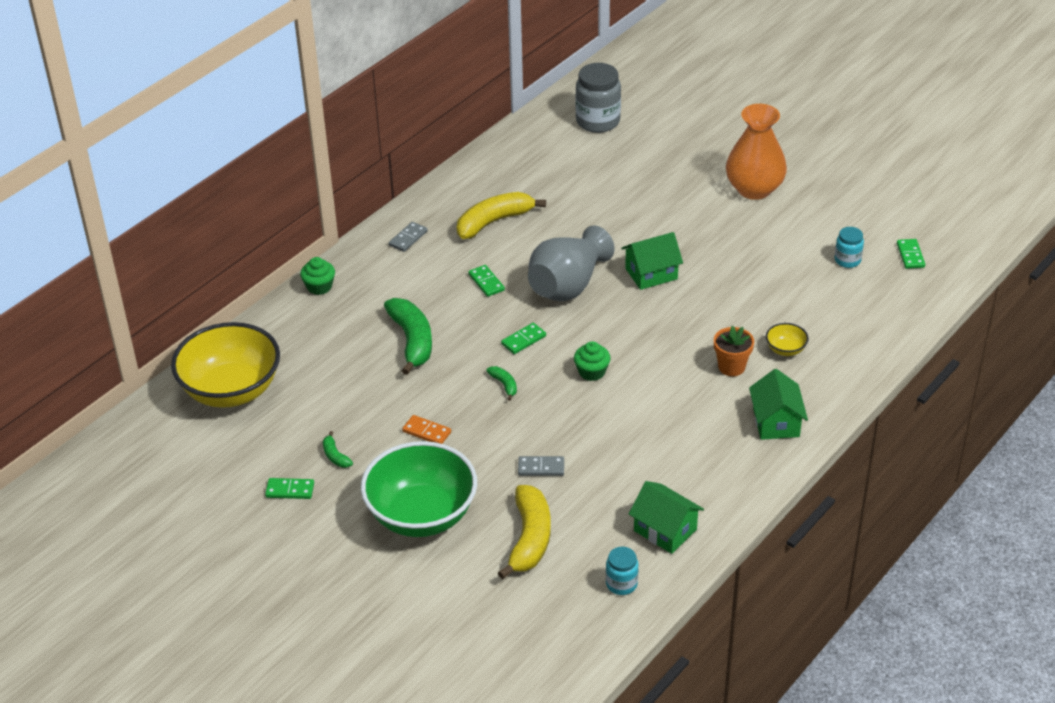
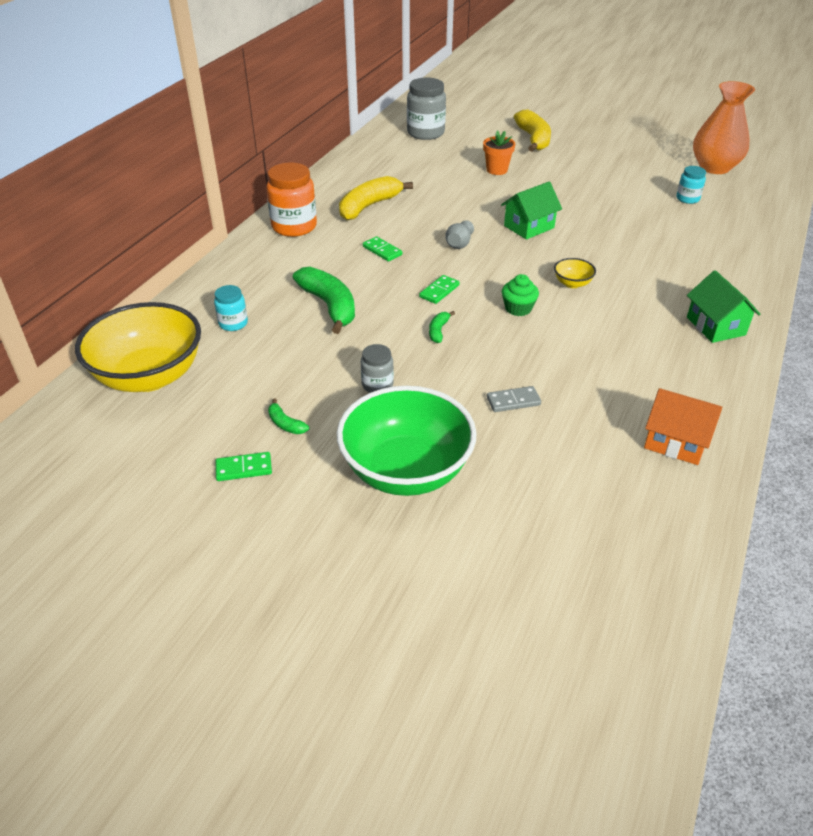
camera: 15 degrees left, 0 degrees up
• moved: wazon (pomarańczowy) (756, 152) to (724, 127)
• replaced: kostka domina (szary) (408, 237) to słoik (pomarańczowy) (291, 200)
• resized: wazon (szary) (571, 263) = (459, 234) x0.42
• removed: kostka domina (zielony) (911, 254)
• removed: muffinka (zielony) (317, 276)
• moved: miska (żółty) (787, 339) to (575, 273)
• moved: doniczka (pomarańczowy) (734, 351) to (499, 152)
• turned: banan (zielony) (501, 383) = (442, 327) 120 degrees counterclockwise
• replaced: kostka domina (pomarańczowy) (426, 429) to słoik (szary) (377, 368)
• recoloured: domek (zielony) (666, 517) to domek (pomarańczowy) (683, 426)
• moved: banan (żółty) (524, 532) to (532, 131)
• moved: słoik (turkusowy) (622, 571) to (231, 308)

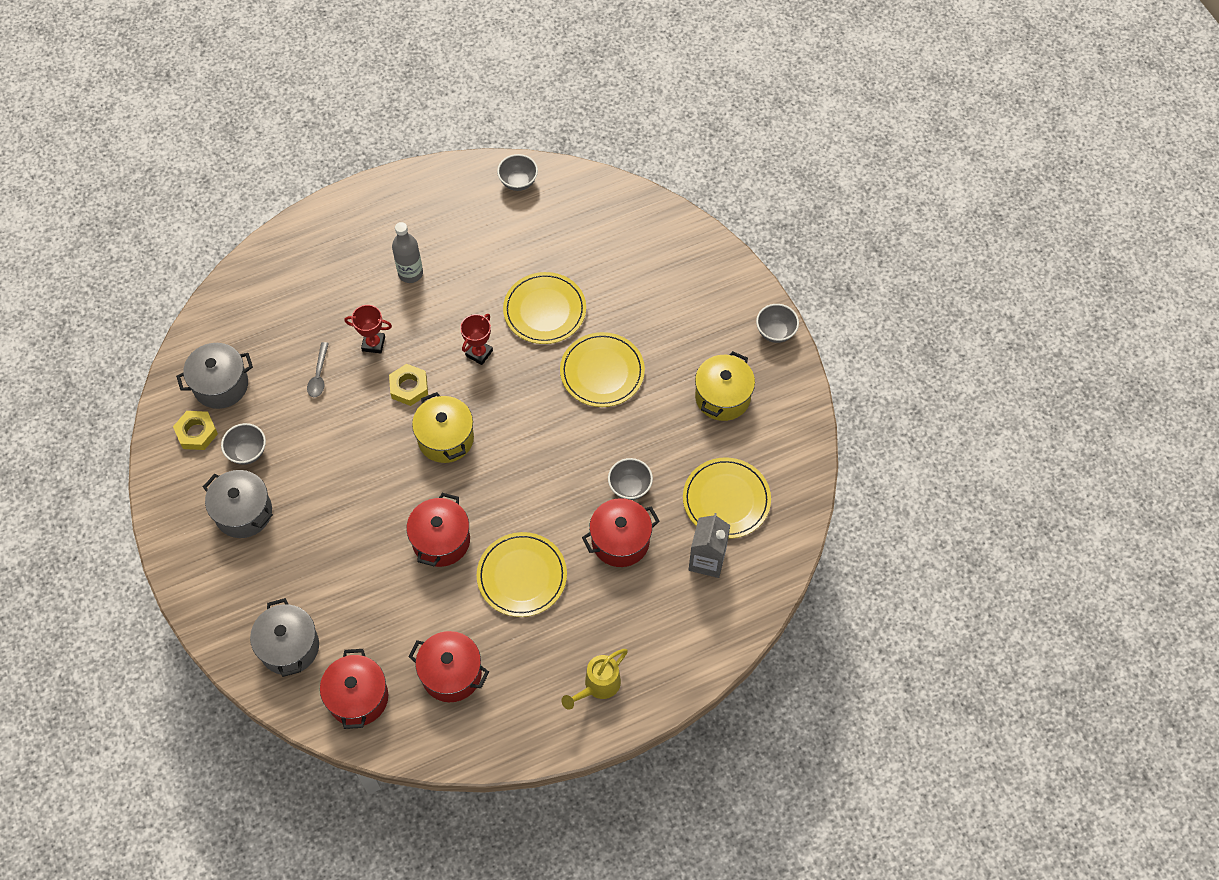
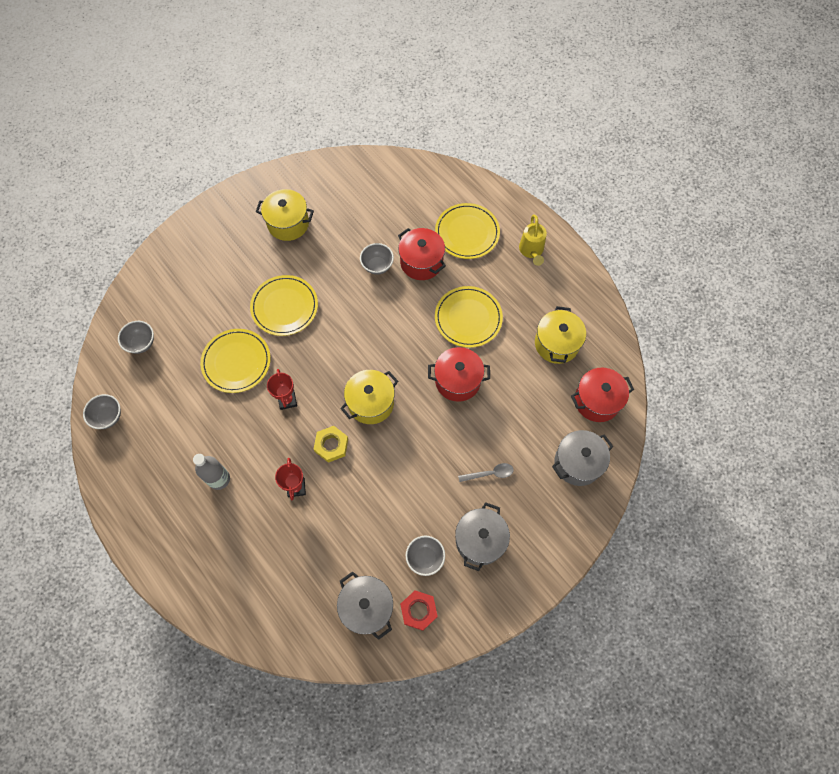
camera: 105 degrees left, 5 degrees up
• moved: miska (szary) (777, 323) to (136, 337)
• turned: puchar (czerwony) (476, 339) = (282, 389) 60 degrees clockwise
• moved: łyżka (szary) (318, 369) to (486, 472)
• recoloured: nakrętka (żółty) (195, 430) to nakrętka (czerwony) (419, 610)
• moved: talerz (żółty) (727, 498) to (467, 231)
• removed: karton mleka (szary) (709, 545)
• recoloured: garnek (czerwony) (448, 666) to garnek (żółty) (560, 335)
• turned: konewka (żółty) (594, 679) = (533, 240) 60 degrees clockwise

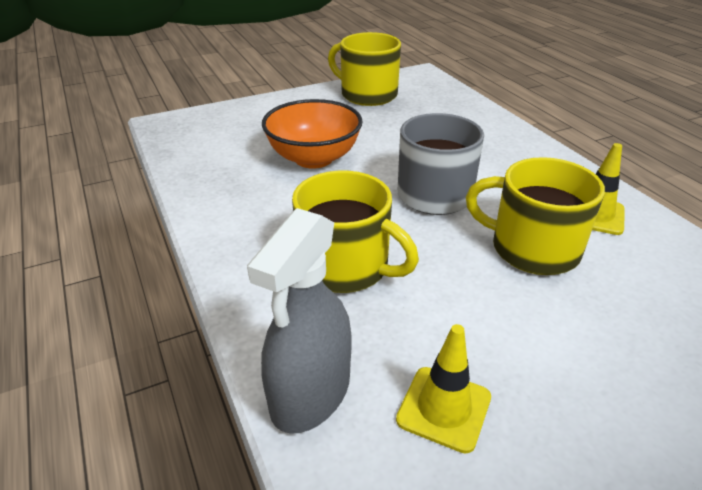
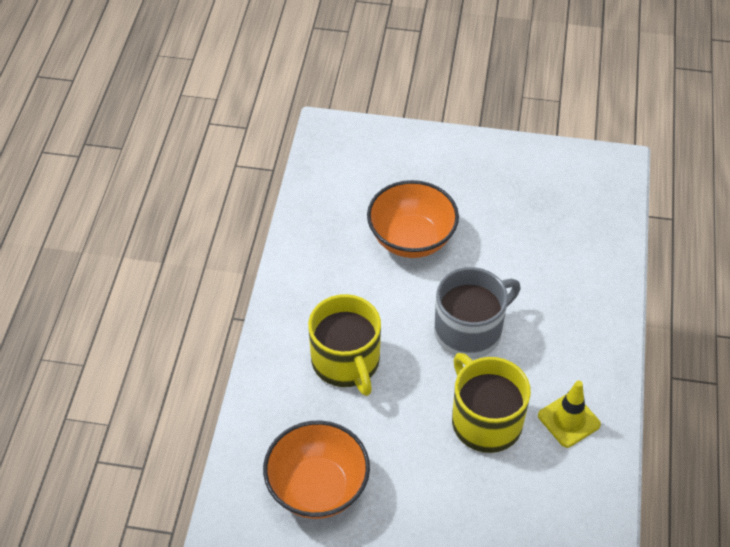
camera: 35 degrees right, 15 degrees up
• removed: kubek (żółty) (364, 69)
• removed: spryskiwacz (szary) (299, 320)
• replaced: pachołek (żółty) (443, 388) to miska (pomarańczowy) (316, 469)

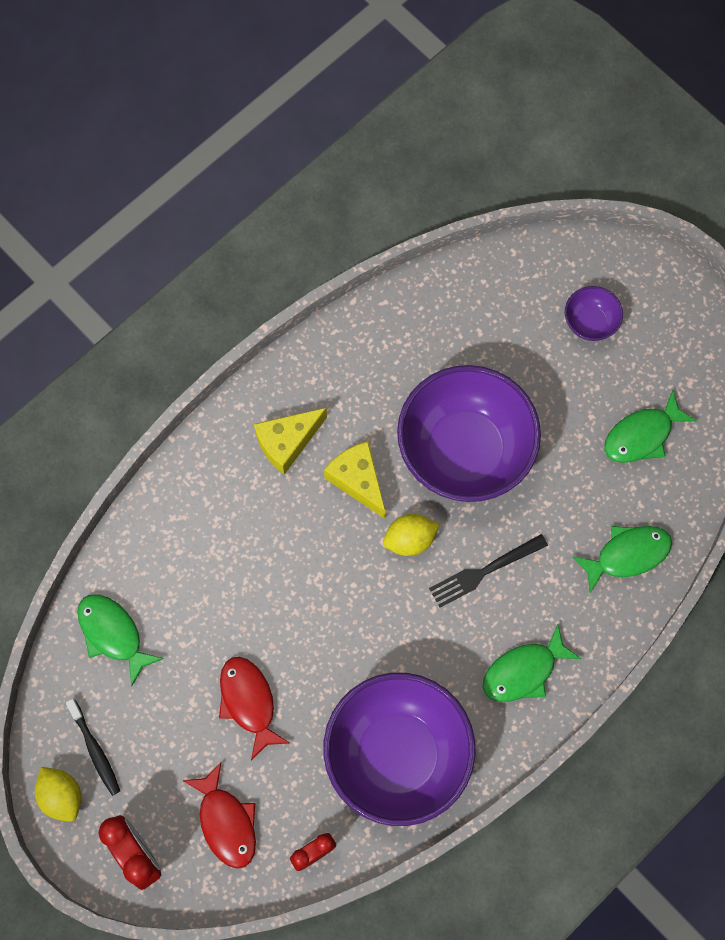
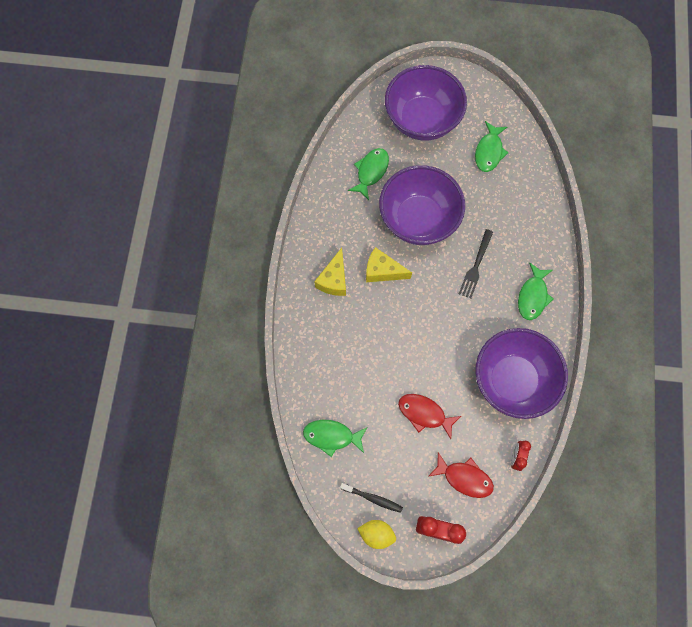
camera: 40 degrees left, 0 degrees up
• resized: miska (fioletowy) (594, 313) = (426, 103) x2.34
• removed: cytryna (żółty) (411, 535)
• moved: ryba (zielony) (622, 559) to (368, 174)

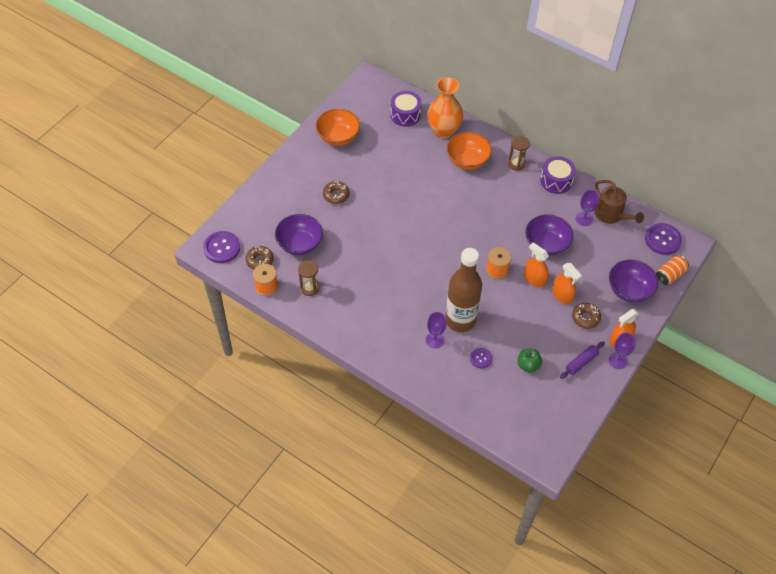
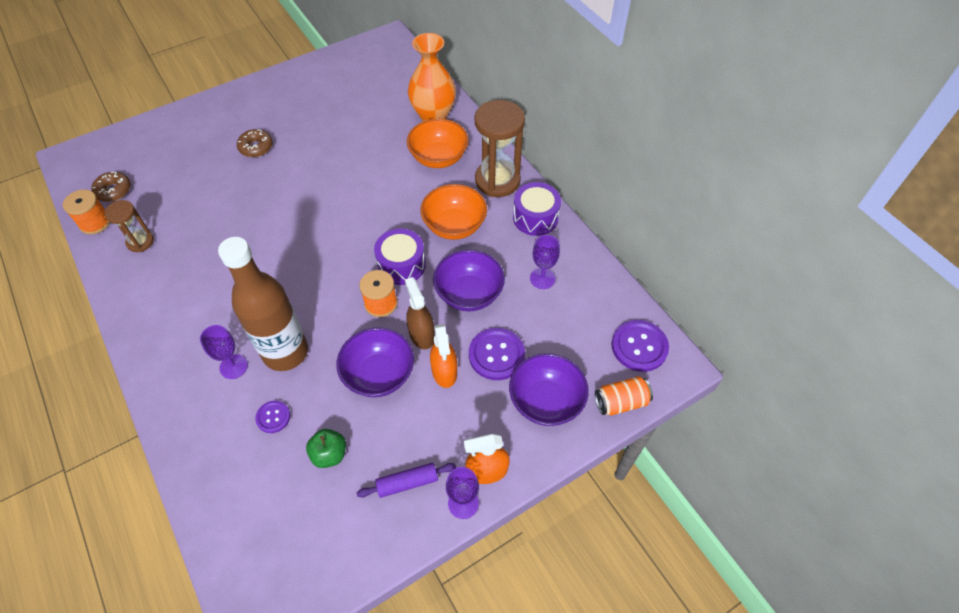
camera: 25 degrees right, 0 degrees up
• moved: bęben (fioletowy) (406, 109) to (400, 257)
• moved: miska (pomarańczowy) (338, 127) to (454, 212)
• resized: klepsydra (brązowy) (519, 153) = (500, 148) x1.83
• removed: konewka (brązowy) (619, 202)
• moved: miska (fioletowy) (299, 234) to (375, 362)
• moved: guzik (fioletowy) (221, 247) to (497, 354)
• recoloured: spryskiwacz (pomarańczowy) (536, 265) to spryskiwacz (brązowy) (420, 313)
• removed: donut (brązowy) (586, 316)

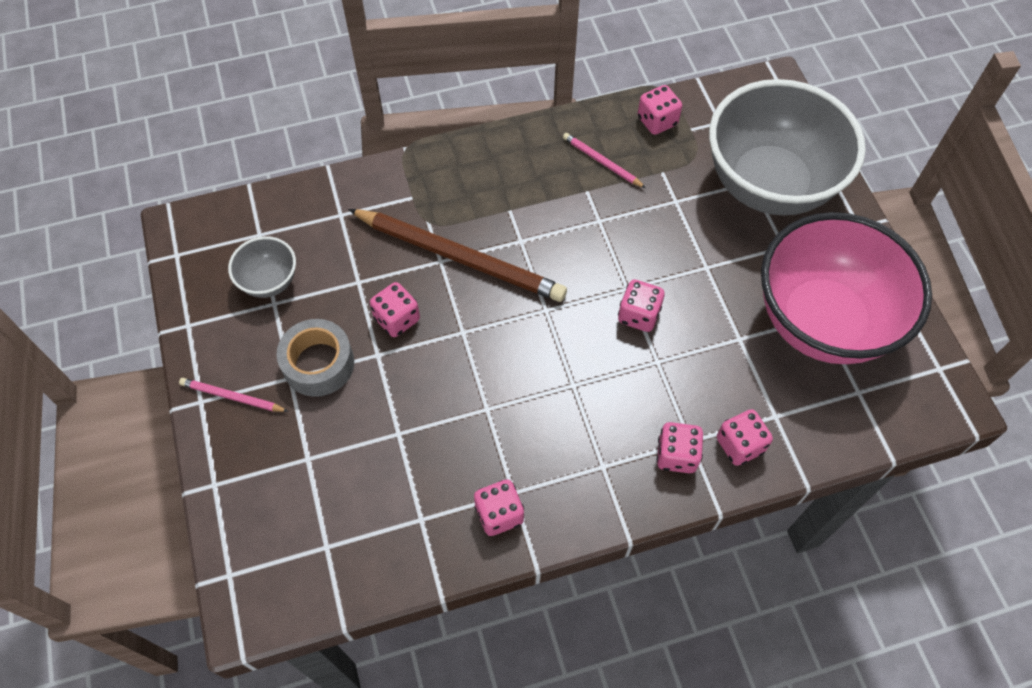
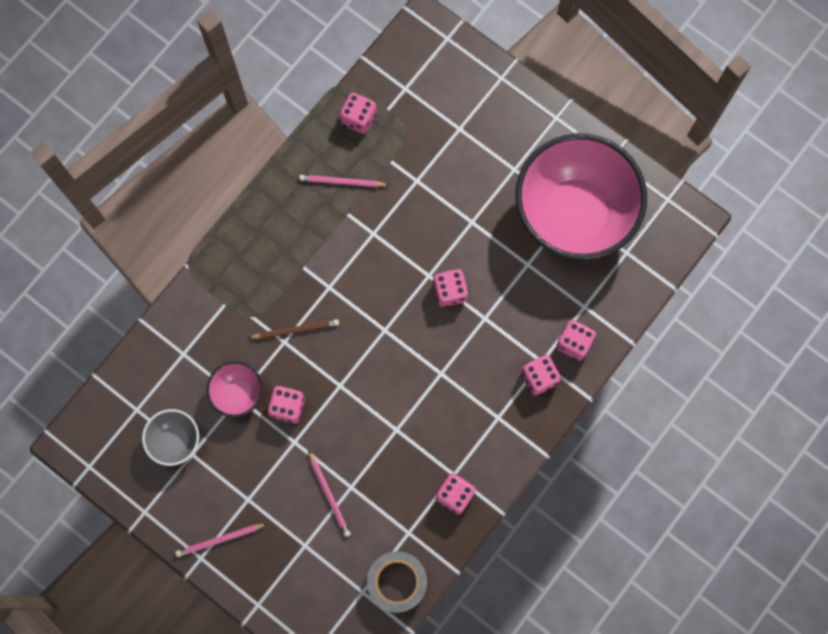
camera: 35 degrees left, 15 degrees up
• removed: miska (szary) (787, 147)
• resized: ołówek (brązowy) (457, 255) = (293, 329) x0.45
• moved: taśma klejąca (szary) (315, 358) to (397, 582)
• added: miska (różowy) (234, 389)
• added: ołówek (różowy) (329, 493)

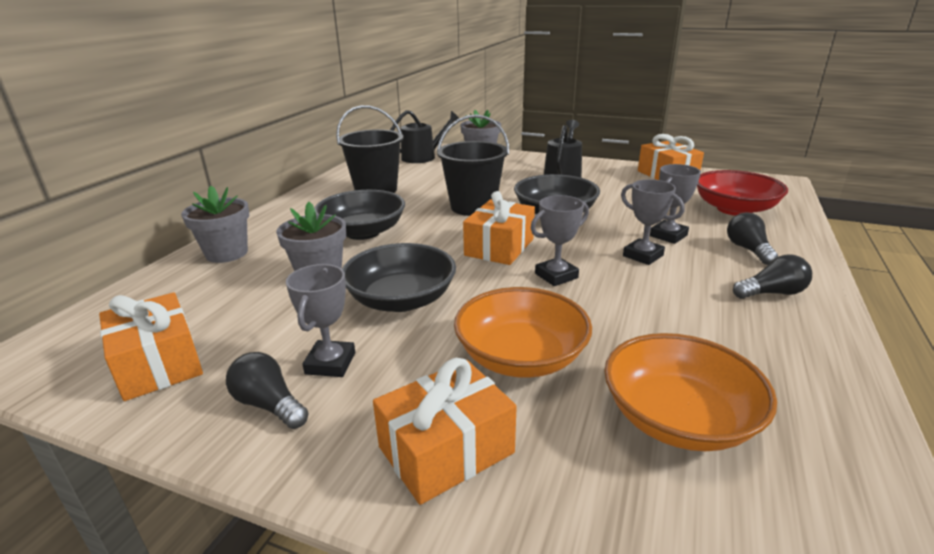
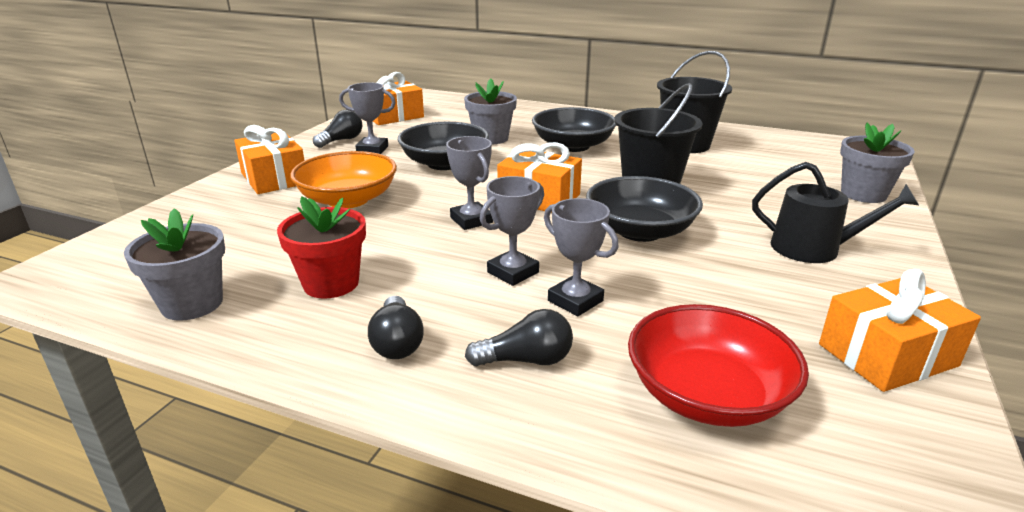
camera: 90 degrees right, 0 degrees up
• removed: konewka (czarny) (424, 136)
• moved: doniczka (szary) (215, 224) to (174, 264)
• removed: miska (pomarańczowy) (690, 392)
• added: doniczka (czerwony) (321, 247)

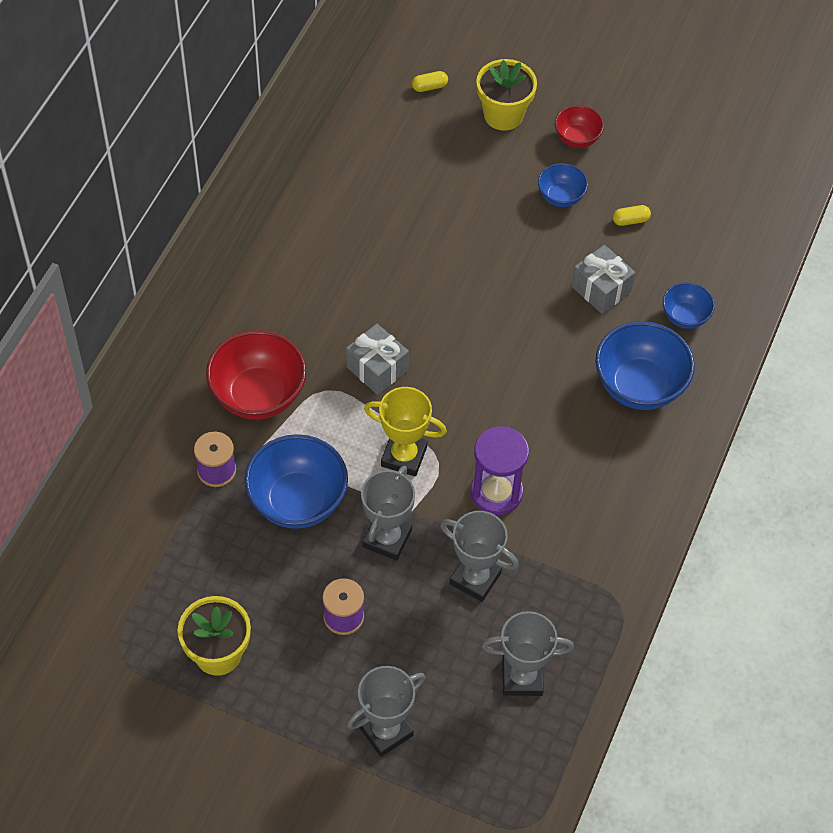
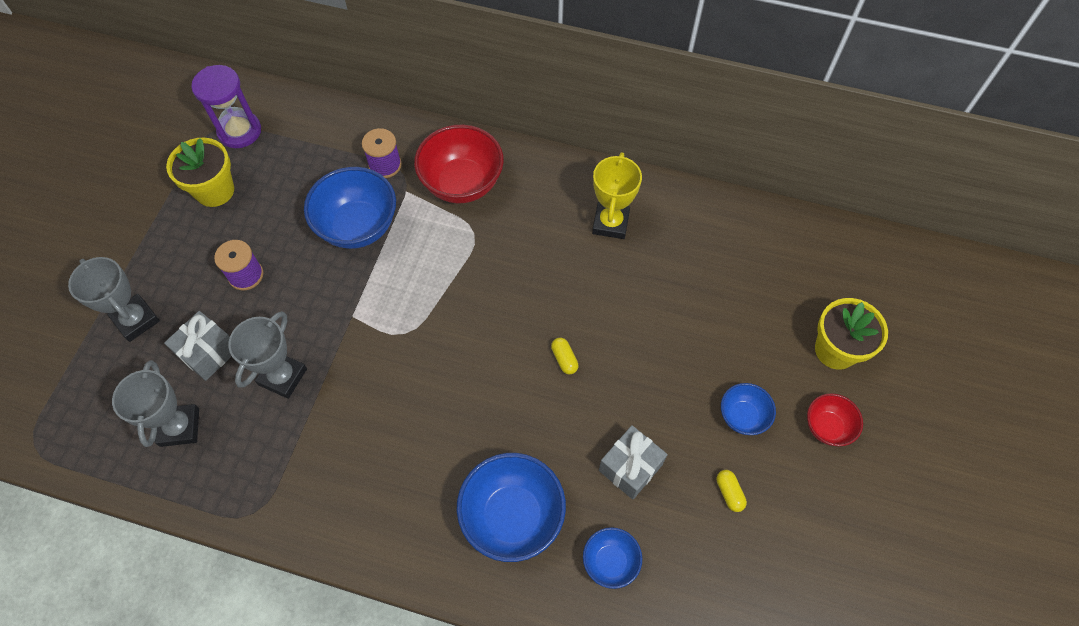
camera: 85 degrees right, 5 degrees up
• moved: kapsułka (żółty) (430, 81) to (564, 356)
• moved: prezent (szary) (377, 359) to (198, 346)
• moved: puchar (żółty) (405, 431) to (617, 195)
• moved: klepsydra (fioletowy) (500, 470) to (226, 106)
• removed: puchar (szary) (388, 513)

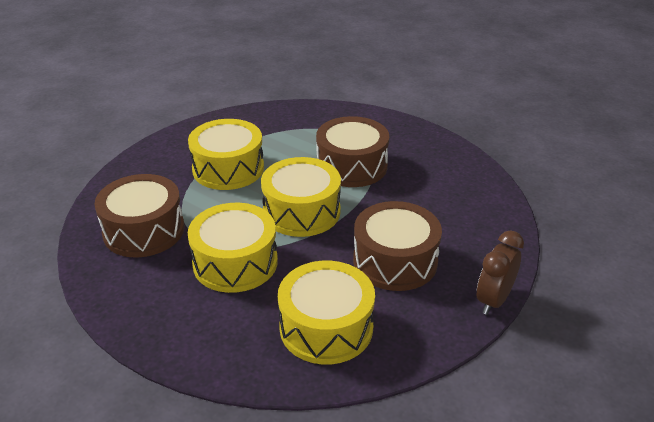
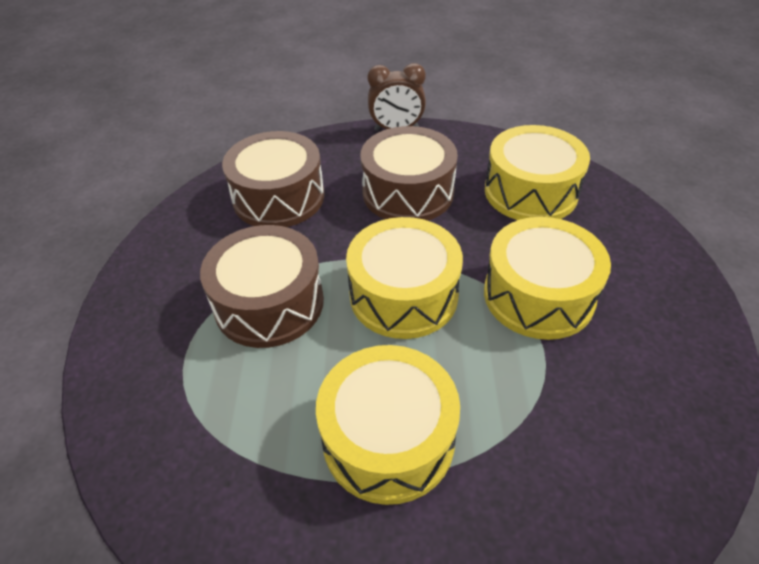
camera: 125 degrees left, 10 degrees up
• moved: bęben (brązowy) (139, 215) to (273, 179)

